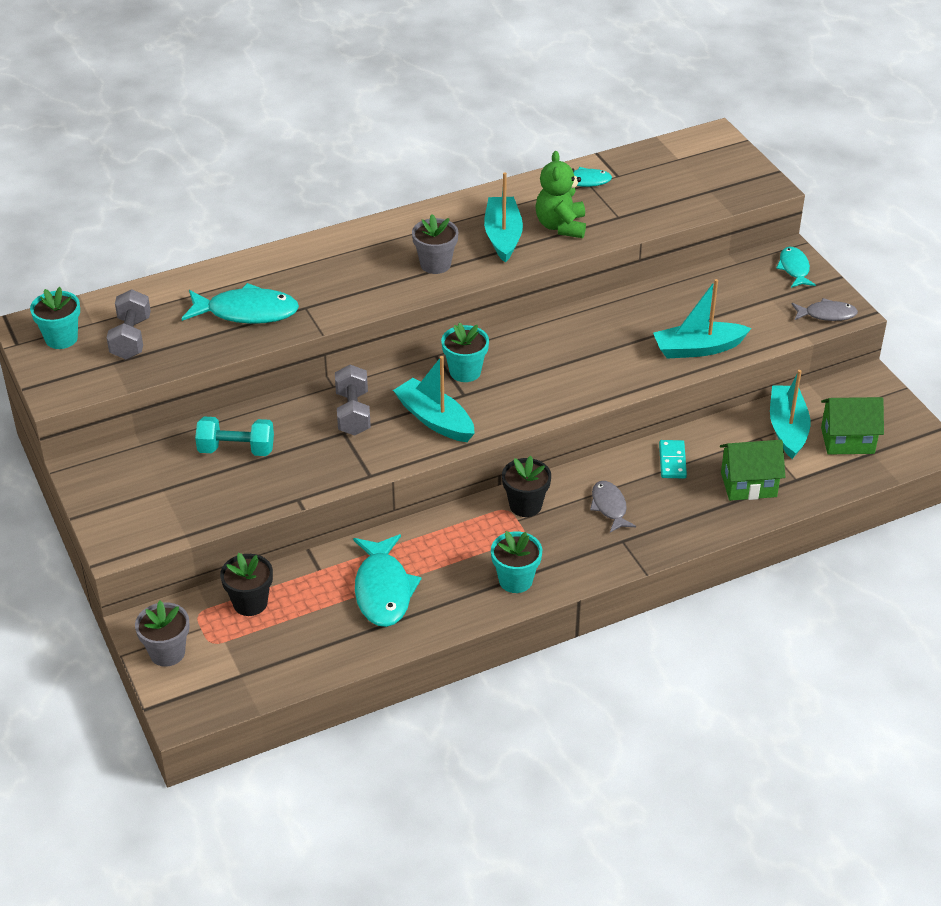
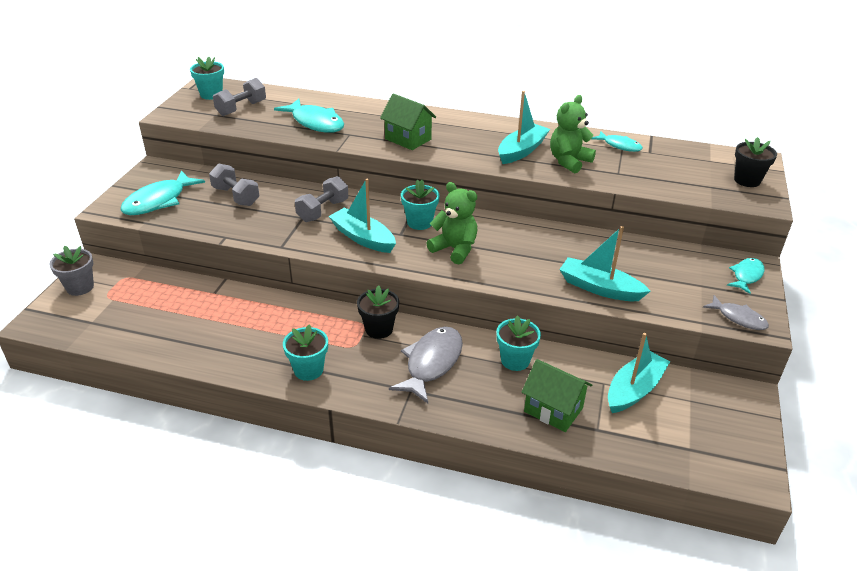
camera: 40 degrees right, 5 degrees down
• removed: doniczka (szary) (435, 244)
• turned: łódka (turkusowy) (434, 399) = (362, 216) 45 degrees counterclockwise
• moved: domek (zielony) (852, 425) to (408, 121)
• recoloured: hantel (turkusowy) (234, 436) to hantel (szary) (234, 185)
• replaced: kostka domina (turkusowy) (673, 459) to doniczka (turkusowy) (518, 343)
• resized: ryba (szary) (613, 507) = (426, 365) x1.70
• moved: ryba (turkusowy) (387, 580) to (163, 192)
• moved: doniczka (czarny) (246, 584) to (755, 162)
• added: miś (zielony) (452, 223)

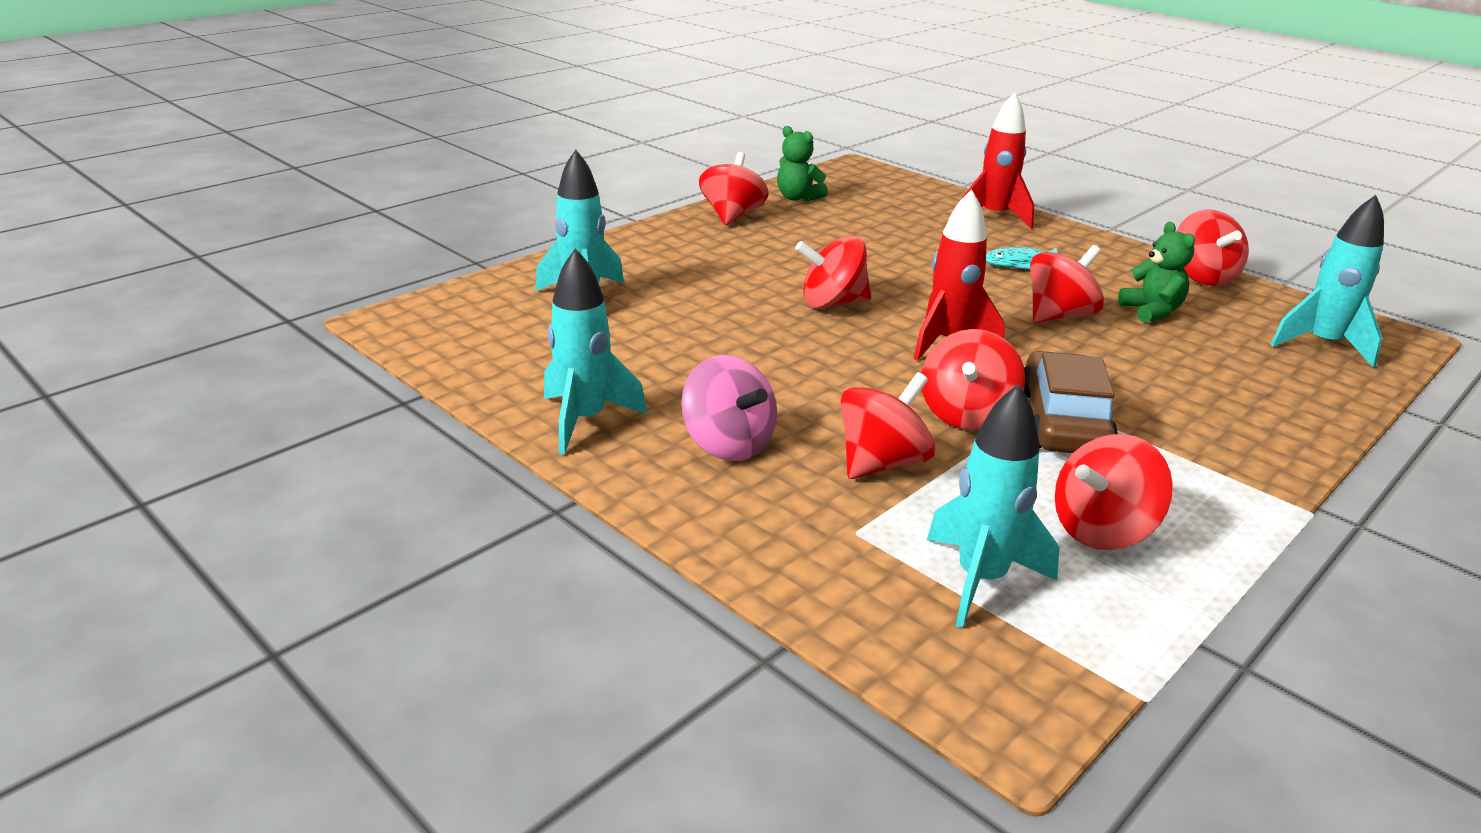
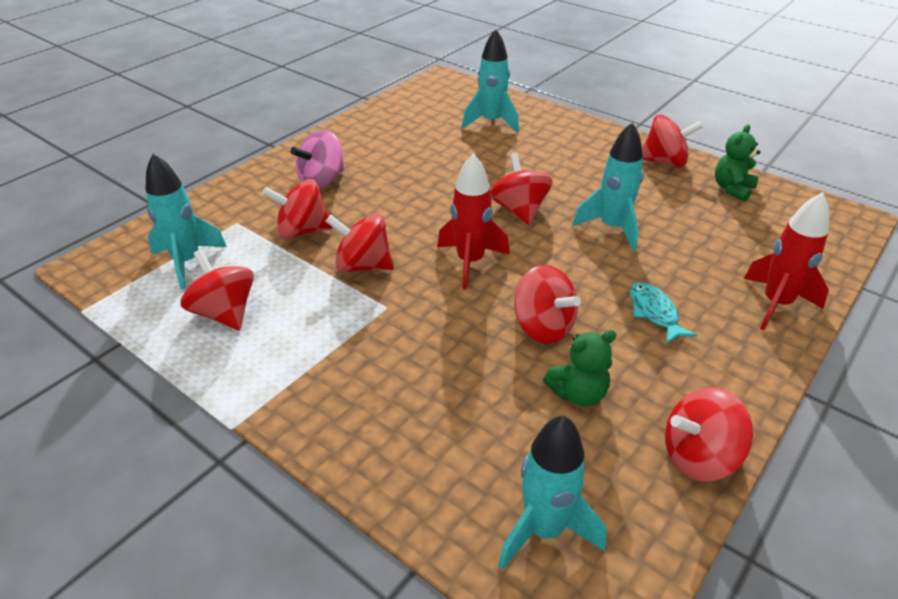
camera: 85 degrees right, 10 degrees up
• moved: rakieta (turkusowy) (595, 351) to (607, 186)
• removed: samochód (brązowy) (1070, 402)
• turned: bączek (czerwony) (887, 425) = (297, 209) 135 degrees clockwise

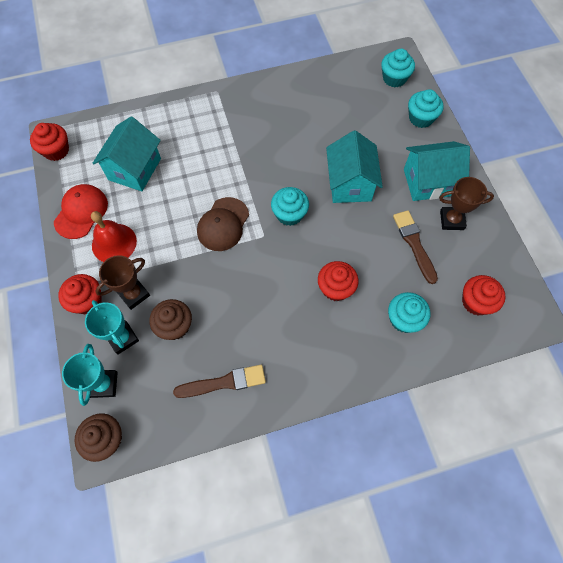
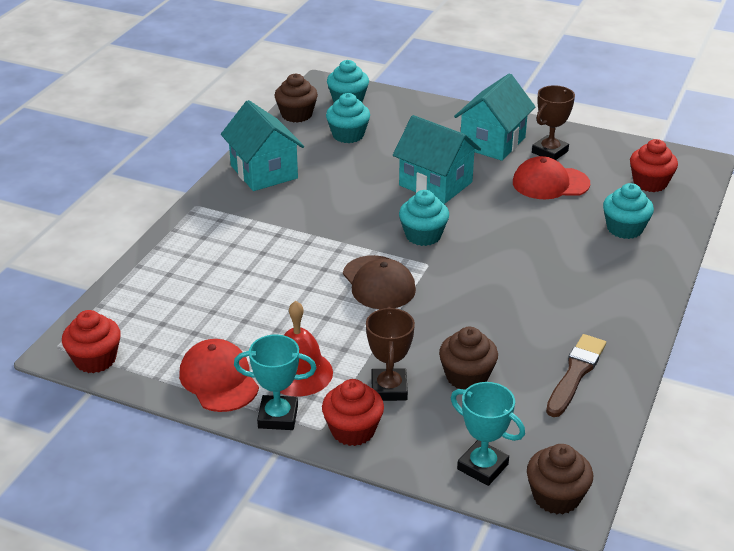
camera: 50 degrees left, 30 degrees down
• moved: muffinka (turkusowy) (426, 108) to (348, 118)
• moved: domek (turkusowy) (126, 154) to (262, 145)
• replaced: pędzel (brązowy) (415, 247) to czapka (czerwony) (551, 177)
• removed: muffinka (czerwony) (338, 281)
• moved: puchar (turkusowy) (112, 327) to (275, 382)
• added: muffinka (brązowy) (296, 98)

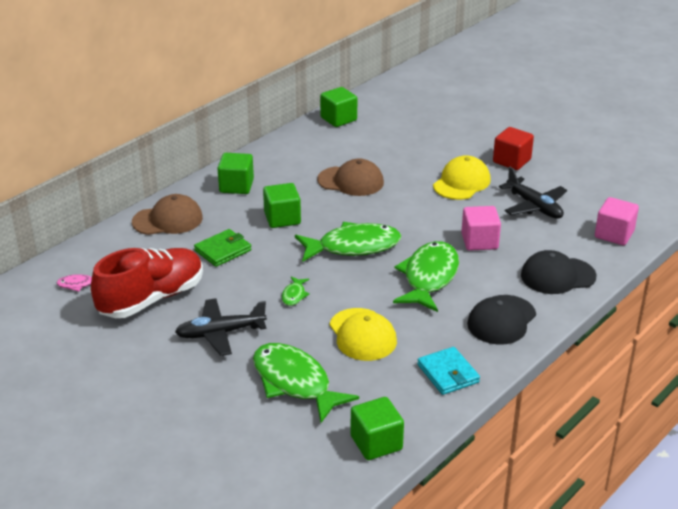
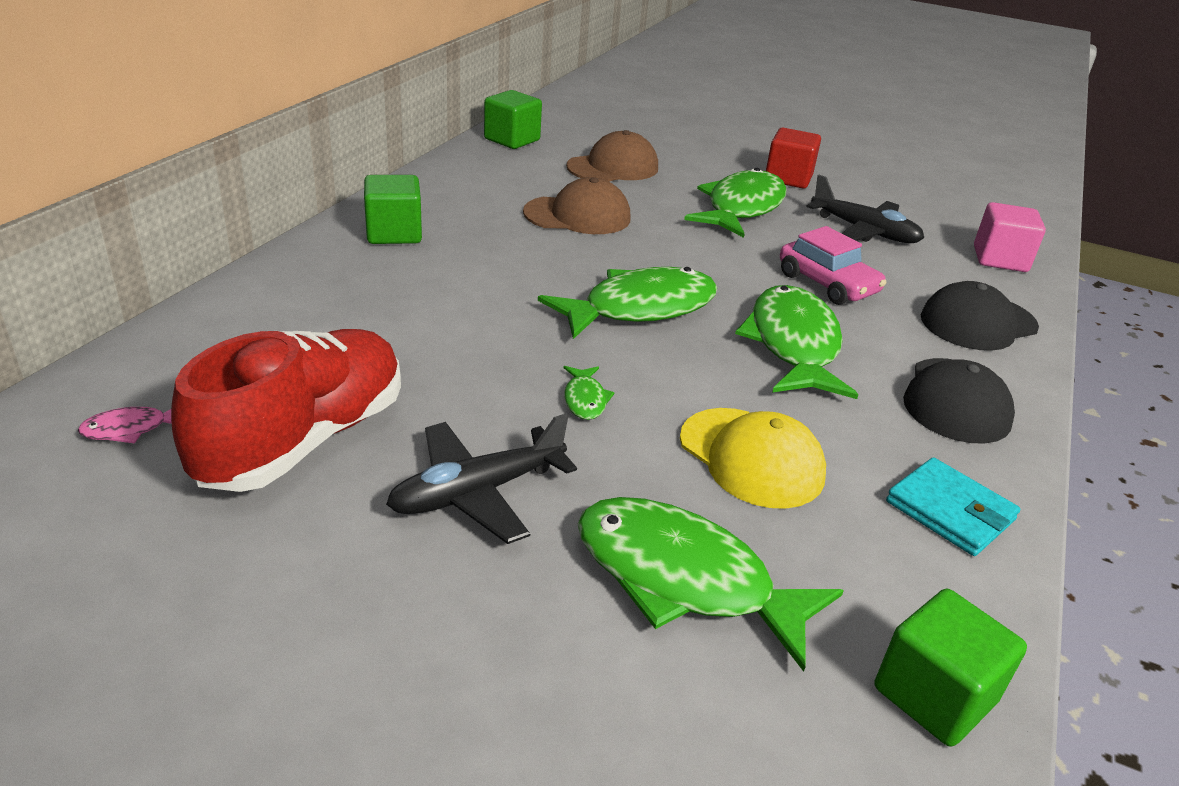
camera: 20 degrees left, 0 degrees up
• replaced: czapka (żółty) (462, 177) to ryba (zielony) (735, 203)
• removed: sześcian (zielony) (282, 205)
• moved: czapka (brązowy) (167, 214) to (612, 155)
• replaced: sześcian (różowy) (481, 228) to samochód (różowy) (833, 265)
• removed: portfel (zielony) (223, 248)

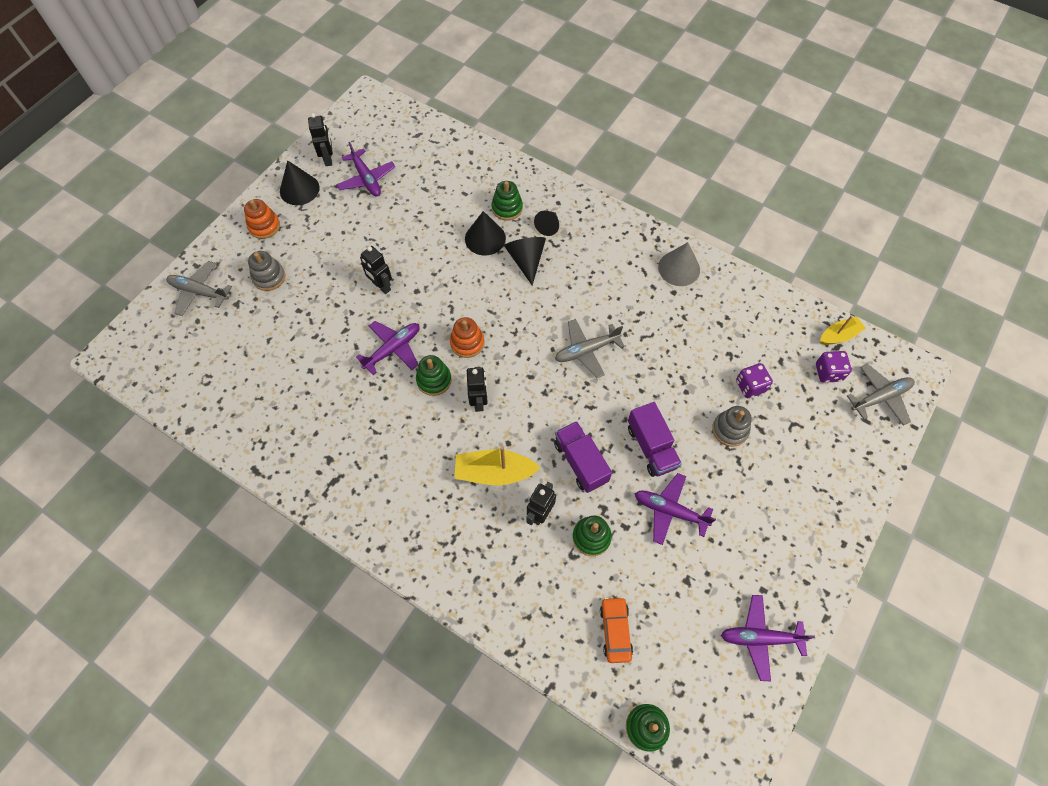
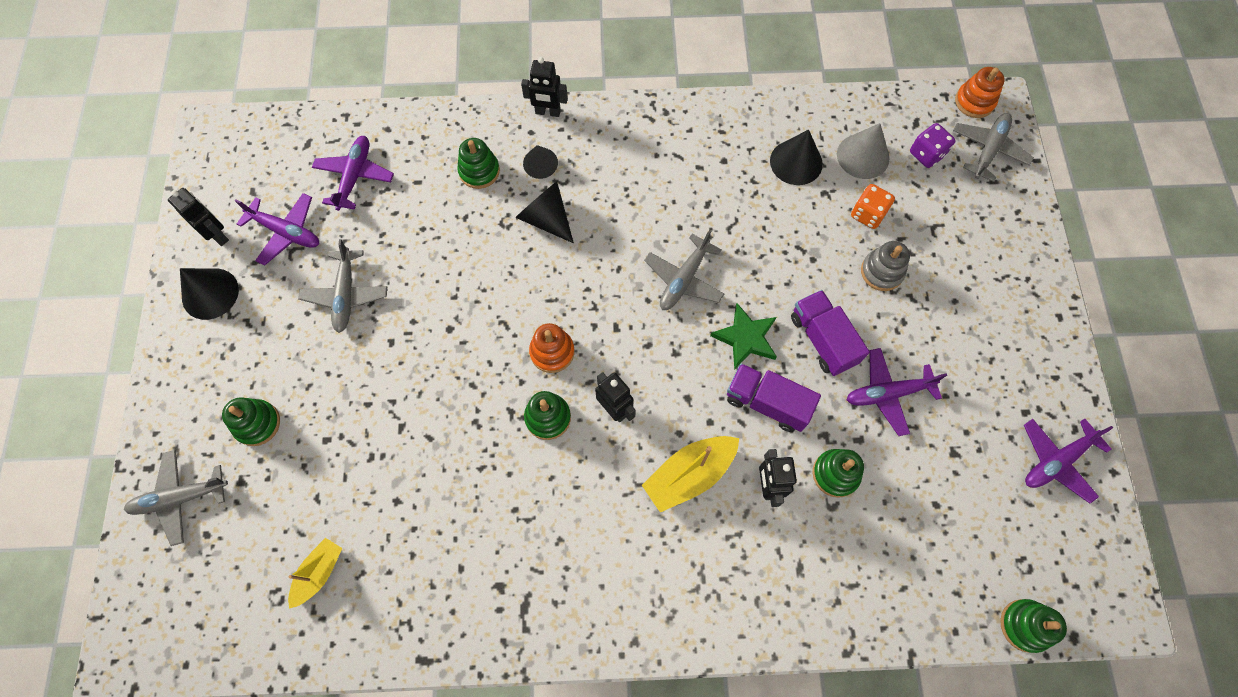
camera: 35 degrees left, 5 degrees up
• moved: zabawka nakładanka (pomarańczowy) (262, 219) to (980, 92)
• moved: stożek (czarny) (485, 233) to (796, 157)
• moved: stożek (szary) (679, 264) to (863, 151)
• moved: robot (czarny) (376, 270) to (544, 87)
• recoloured: zabawka nakładanka (szary) (266, 271) to zabawka nakładanka (zielony) (251, 422)
• moved: łódka (żółty) (843, 330) to (315, 573)
• moved: samolot (fioletowy) (388, 348) to (353, 173)
• recoloured: kostka do gry (fioletowy) (754, 380) to kostka do gry (pomarańczowy) (873, 206)
• turned: ciężarówka (fioletowy) (655, 439) = (830, 333) 150 degrees counterclockwise
• removed: samochód (pomarańczowy) (616, 630)
• added: samolot (szary) (342, 286)
• added: gwiazda (zielony) (743, 336)

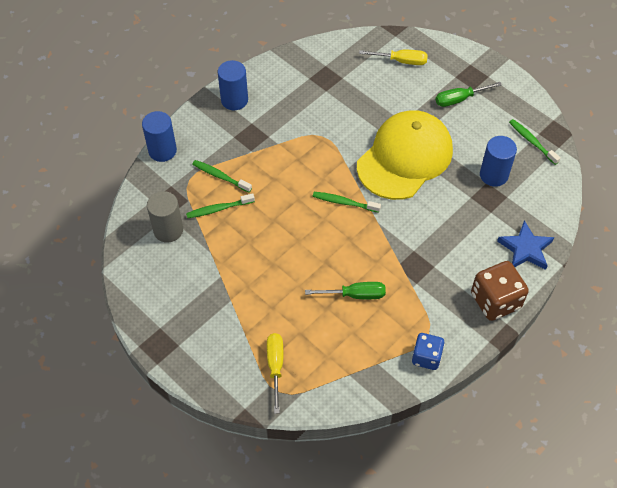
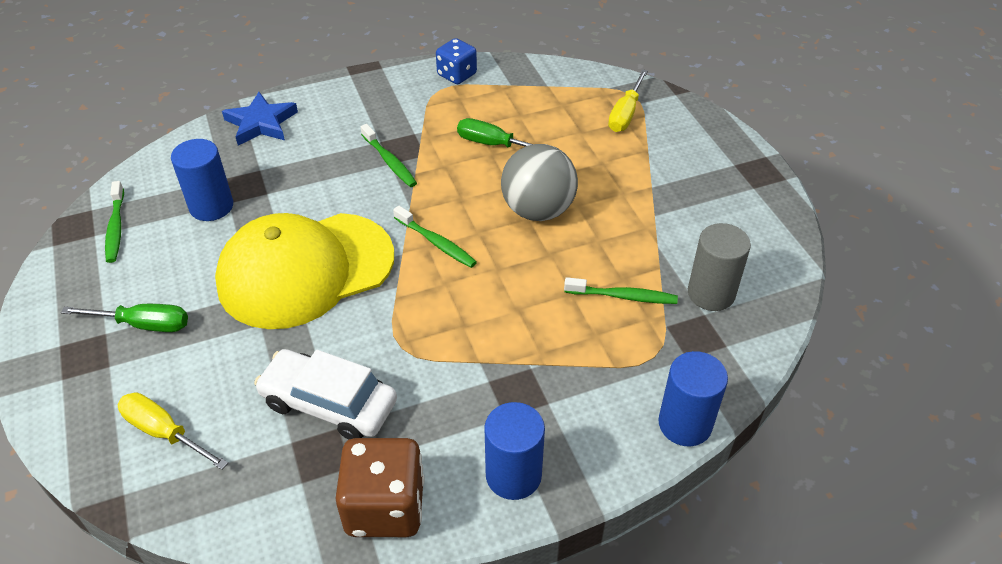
camera: 155 degrees left, 10 degrees down
• moved: szczoteczka do zębów (zielony) (222, 176) to (389, 155)
• moved: kostka do gry (brązowy) (500, 291) to (379, 487)
• added: piłka (szary) (539, 182)
• added: samochód (biały) (325, 394)

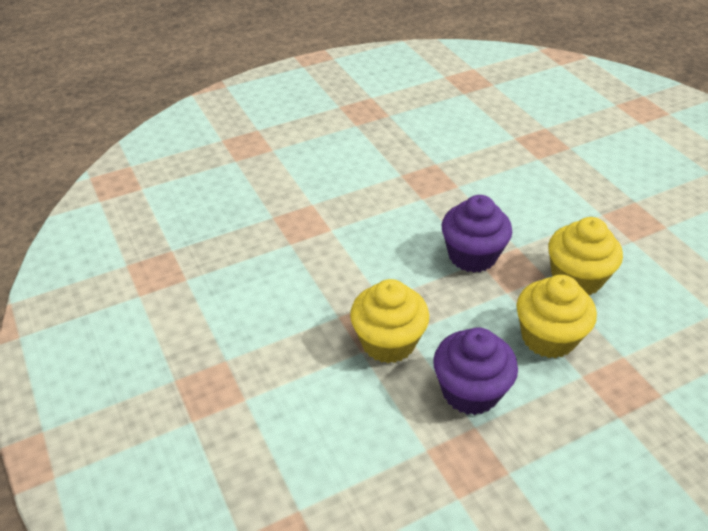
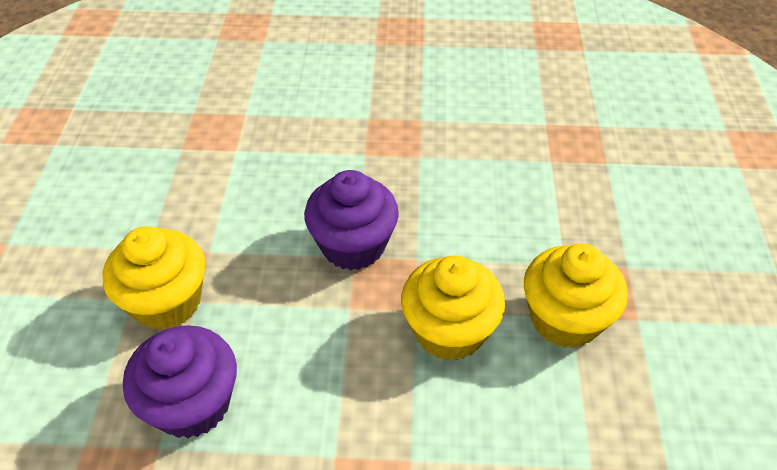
camera: 30 degrees right, 5 degrees up
• moved: muffinka (żółty) (557, 316) to (576, 296)

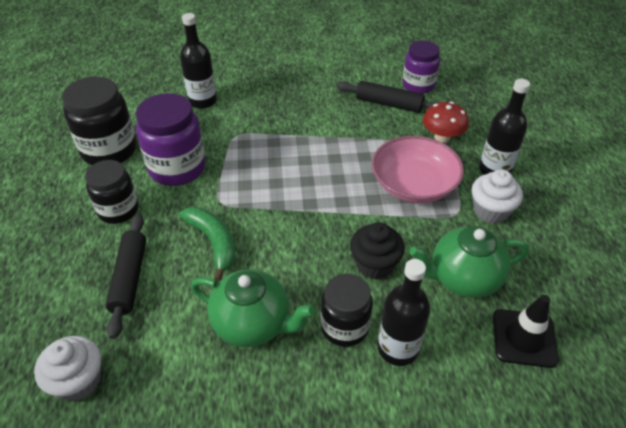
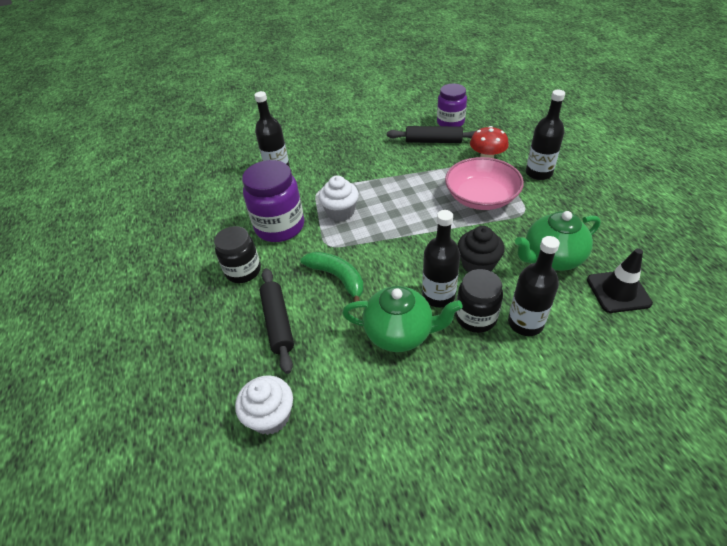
camera: 10 degrees left, 0 degrees up
• removed: słoik (czarny) (99, 121)
• moved: muffinka (biały) (497, 196) to (339, 198)
• added: butelka (czarny) (441, 258)

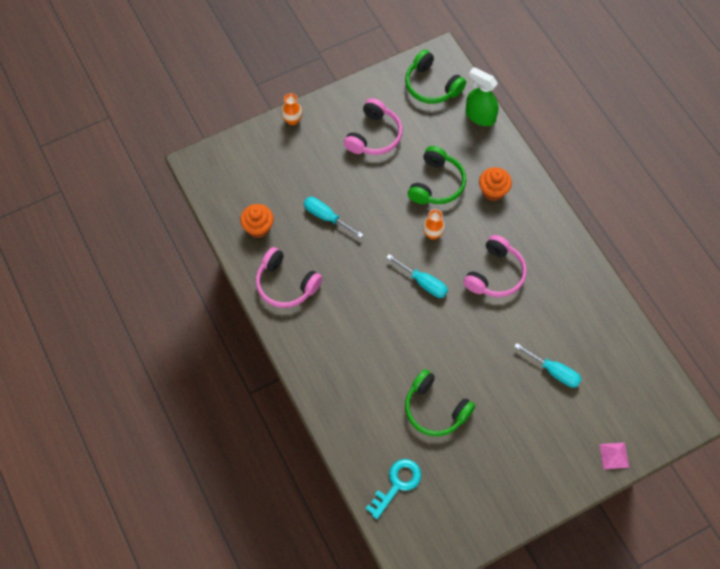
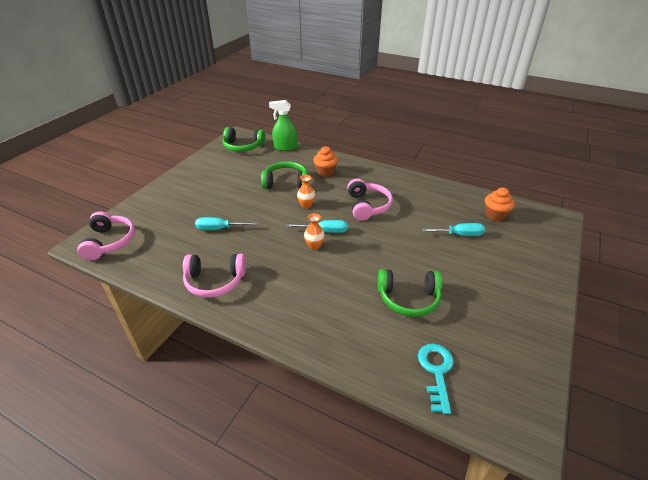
camera: 35 degrees left, 25 degrees down
• moved: wazon (pomarańczowy) (292, 109) to (314, 231)
• moved: słuchawki (różowy) (373, 126) to (106, 236)
• turned: słuchawki (zielony) (437, 175) = (284, 175) 75 degrees counterclockwise
• moved: muffinka (pomarańczowy) (257, 221) to (500, 204)
• removed: piramida (różowy) (614, 455)

